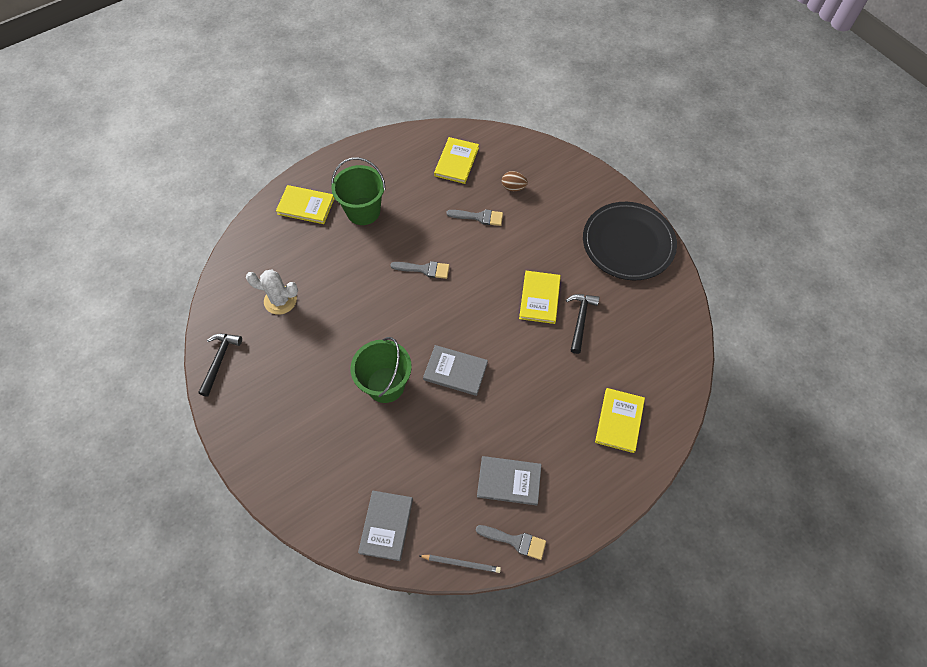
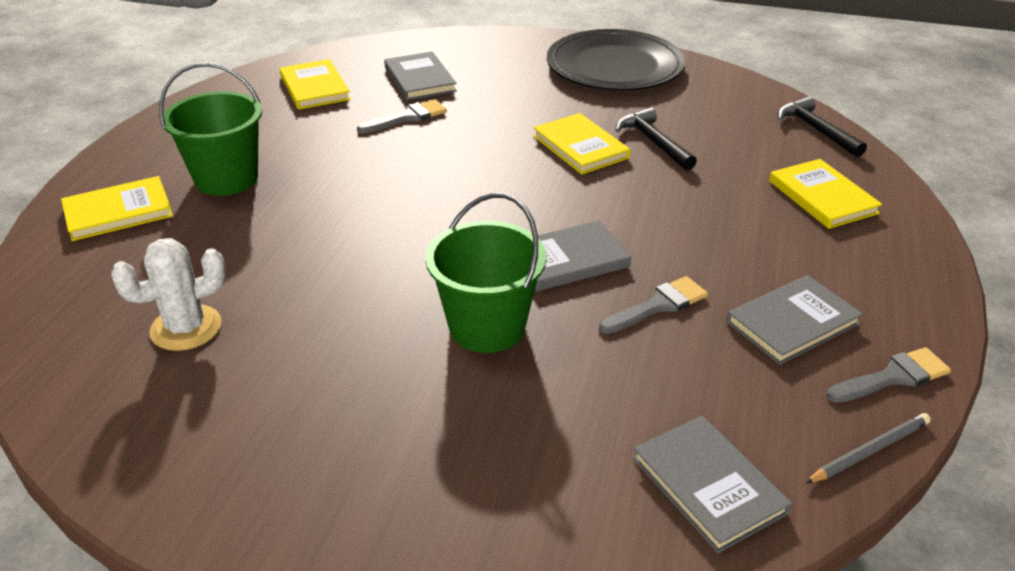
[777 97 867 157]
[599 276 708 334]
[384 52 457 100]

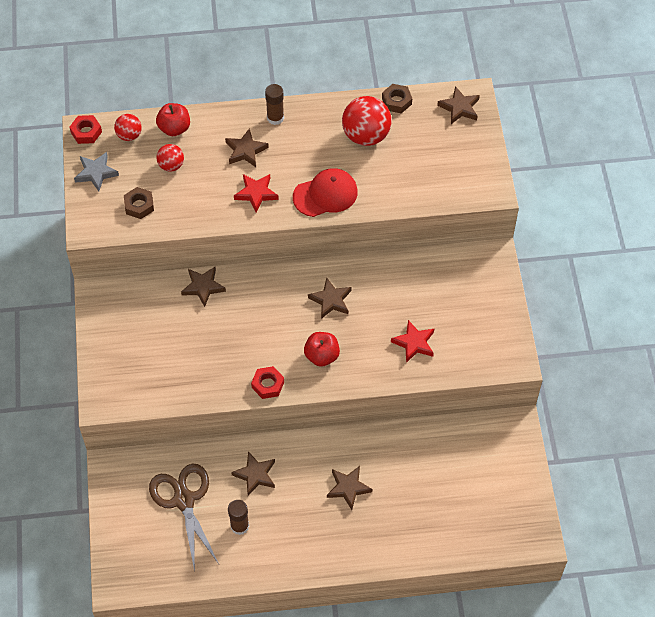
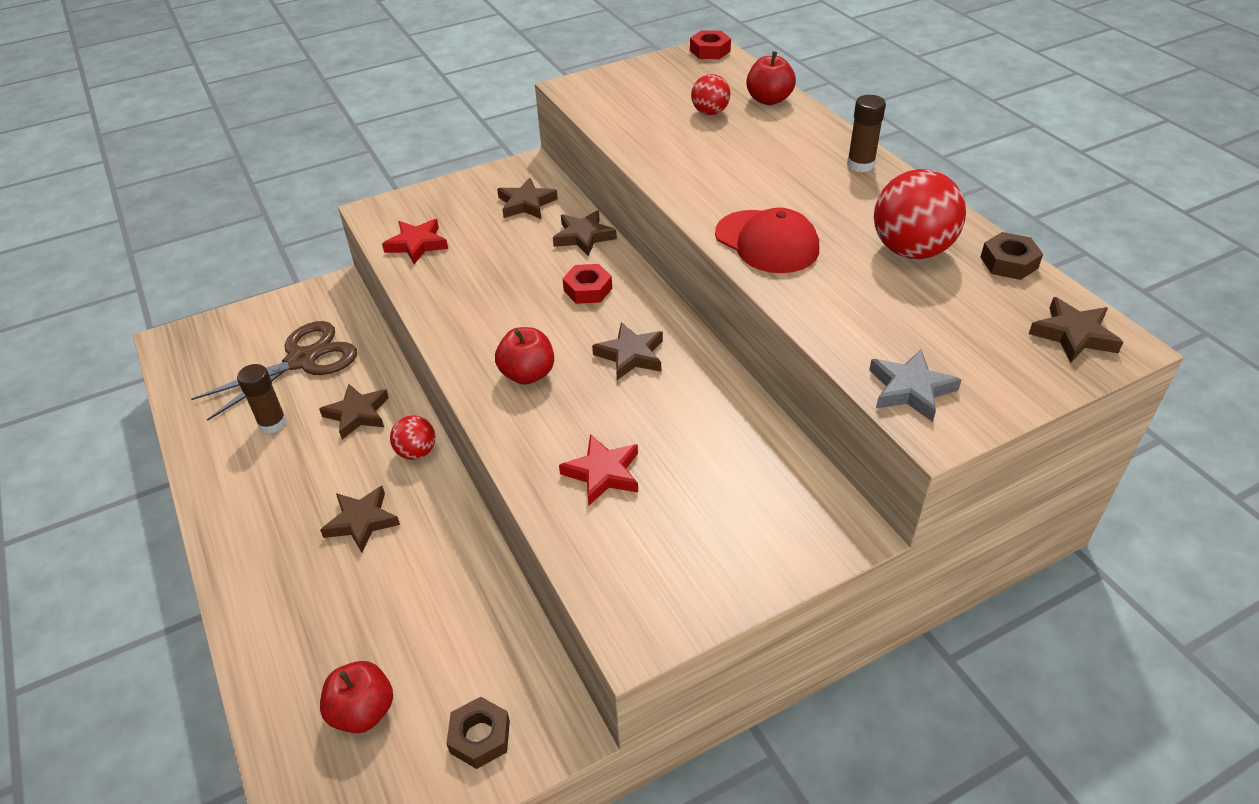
[869 349 962 422]
[390 415 435 460]
[446 697 510 769]
[497 178 558 219]
[382 219 448 264]
[563 264 612 304]
[320 661 393 733]

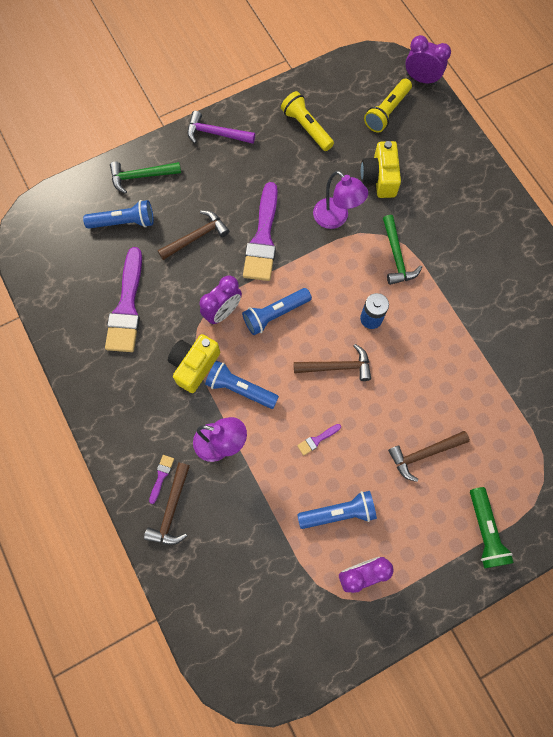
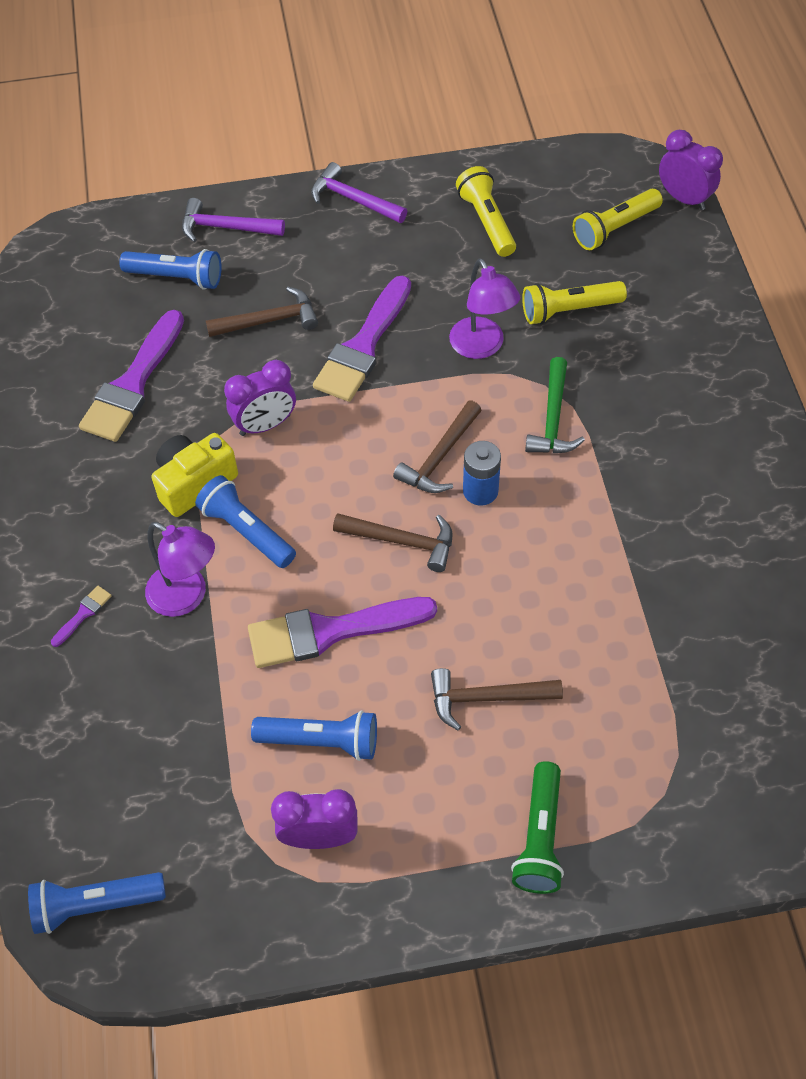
[182 198 285 242]
[393 400 482 493]
[28 872 166 934]
[248 597 437 668]
[522 281 627 324]

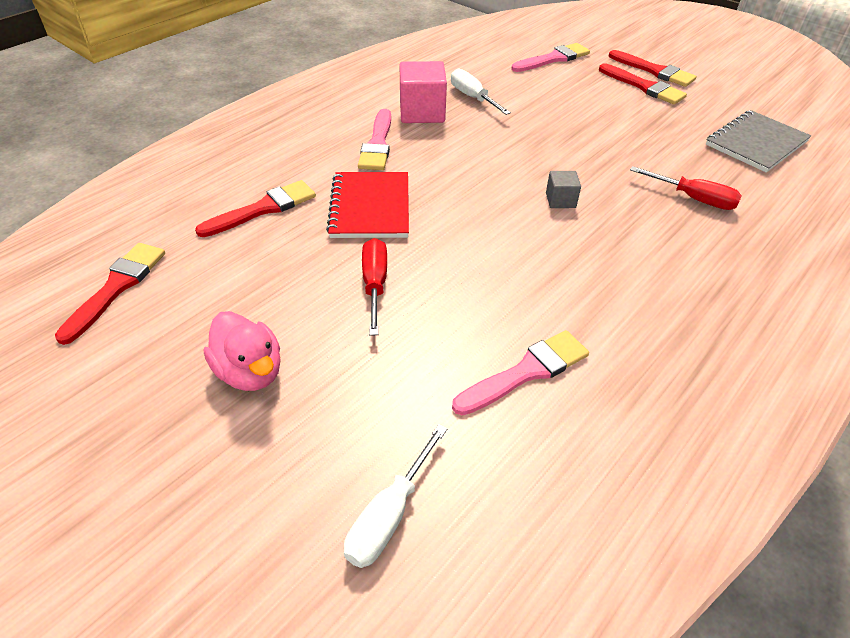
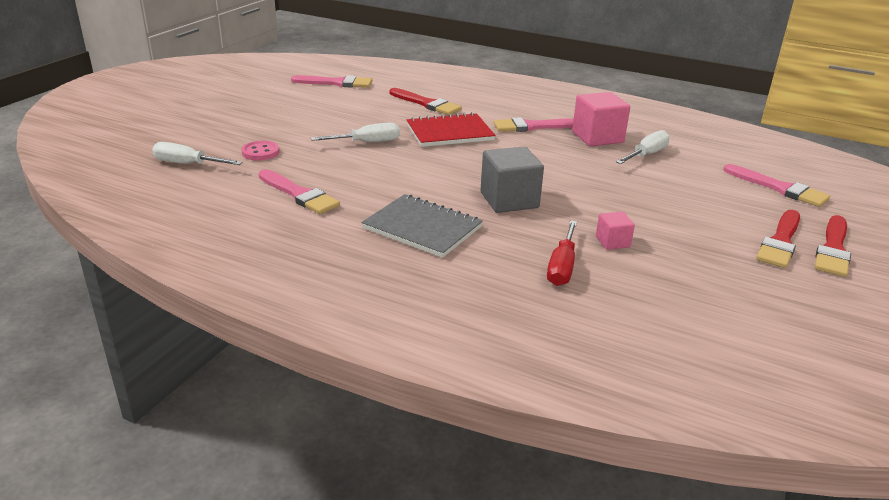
[291 75 372 88]
[204 311 281 391] (first image)
[311 123 400 142]
[481 147 544 213]
[362 194 483 258]
[241 141 280 161]
[596 212 635 250]

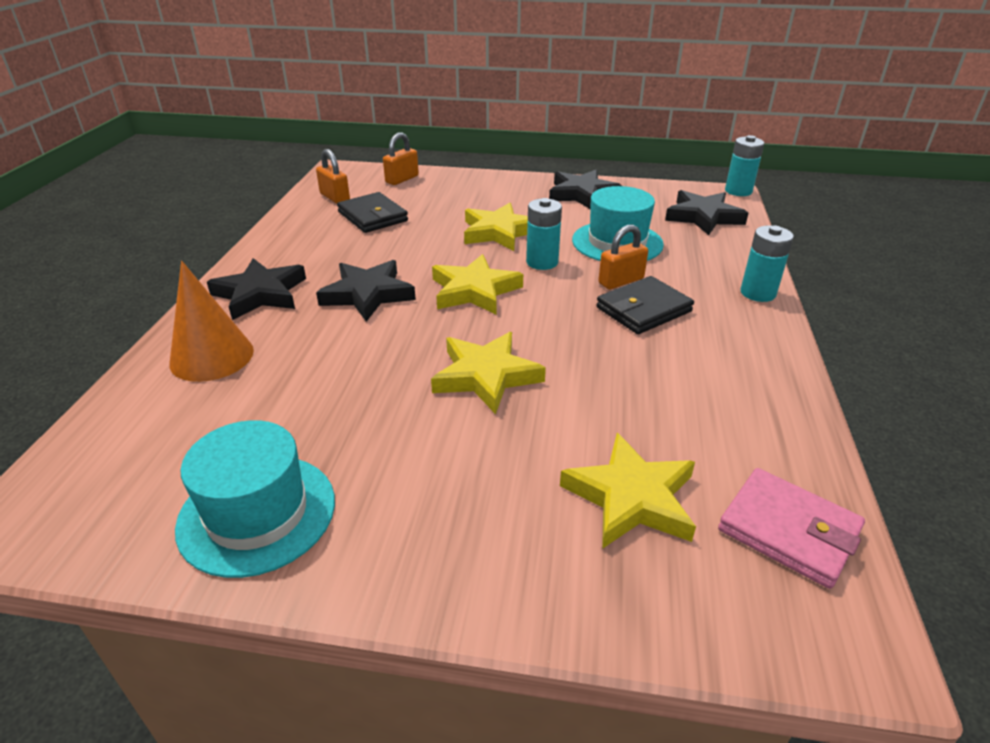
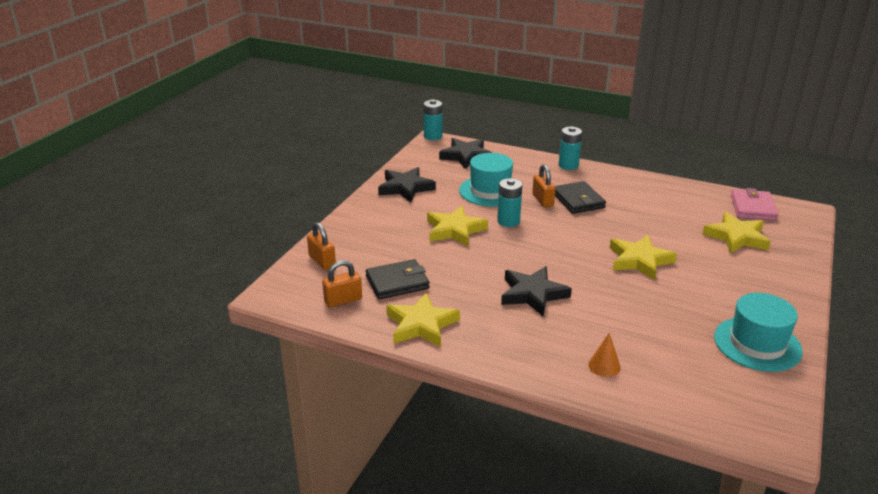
[588 333 621 377]
[207 258 306 320] (first image)
[386 292 460 347]
[731 188 778 221]

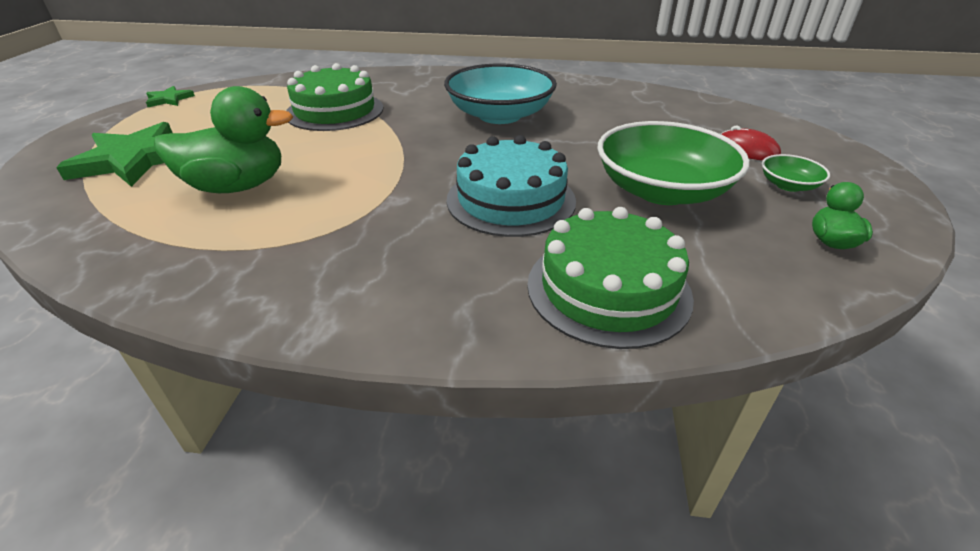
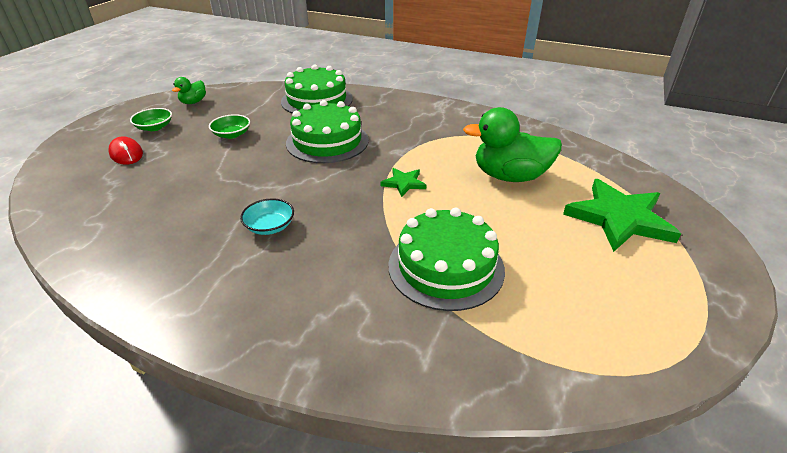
[381 168 426 197]
[240 198 294 235]
[286 100 369 163]
[209 114 250 139]

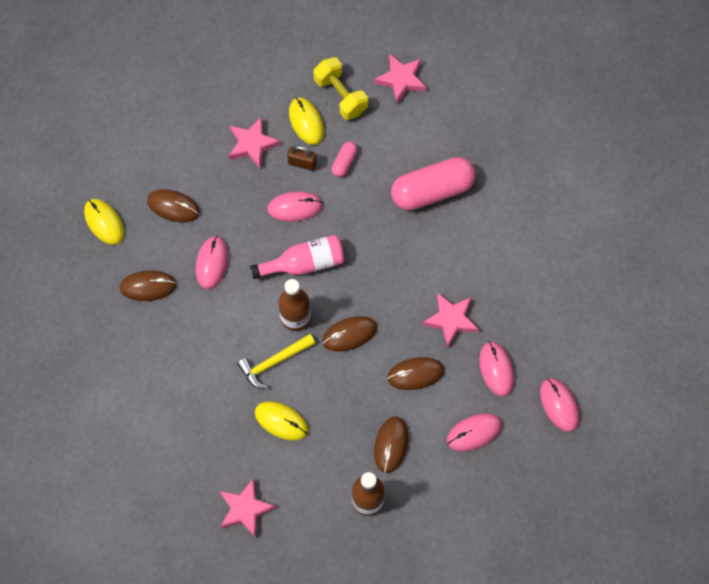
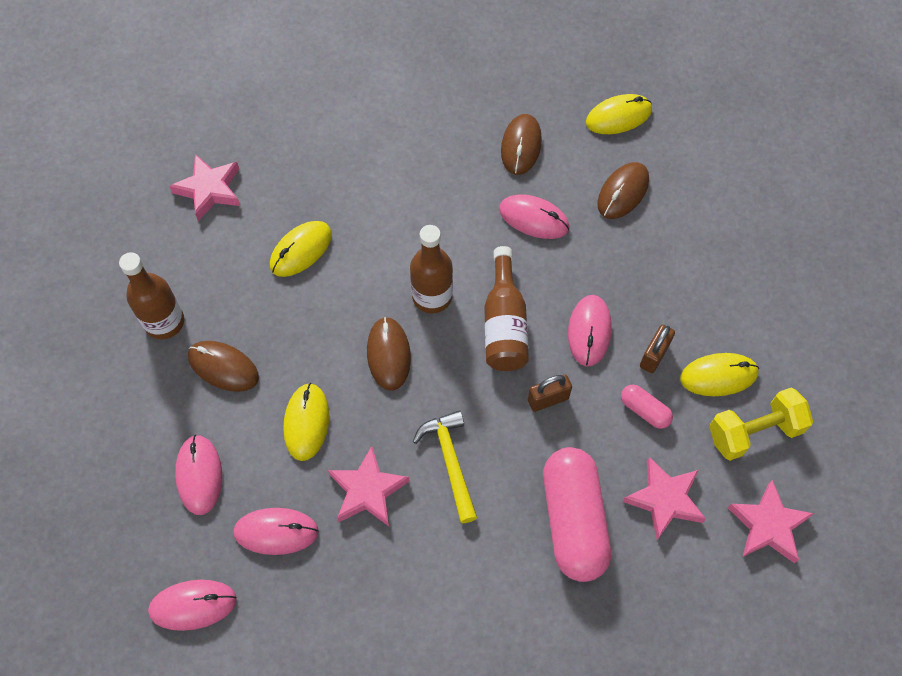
[622 457 706 540]
[413 410 477 523]
[484 246 529 371]
[283 383 329 461]
[528 375 572 412]

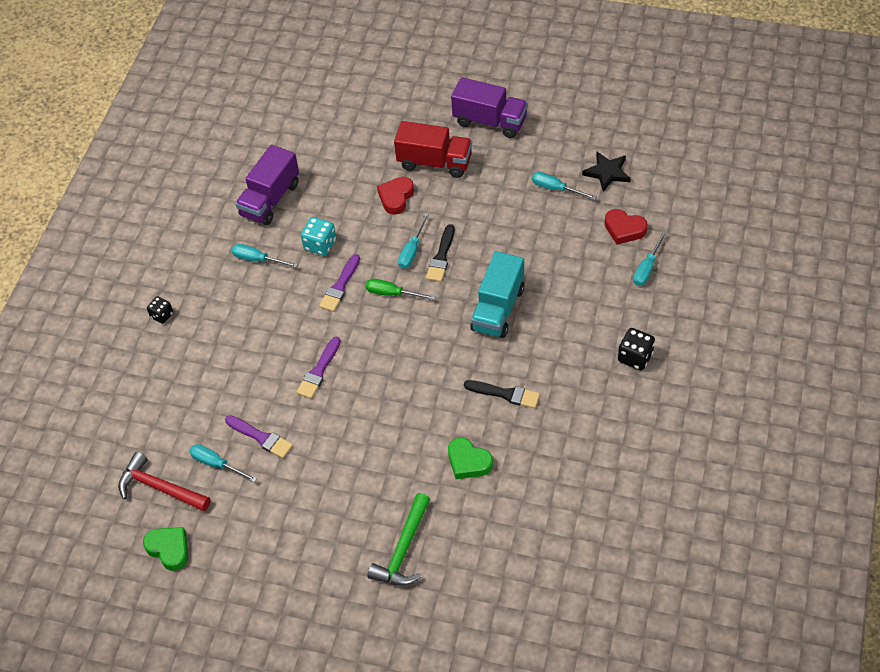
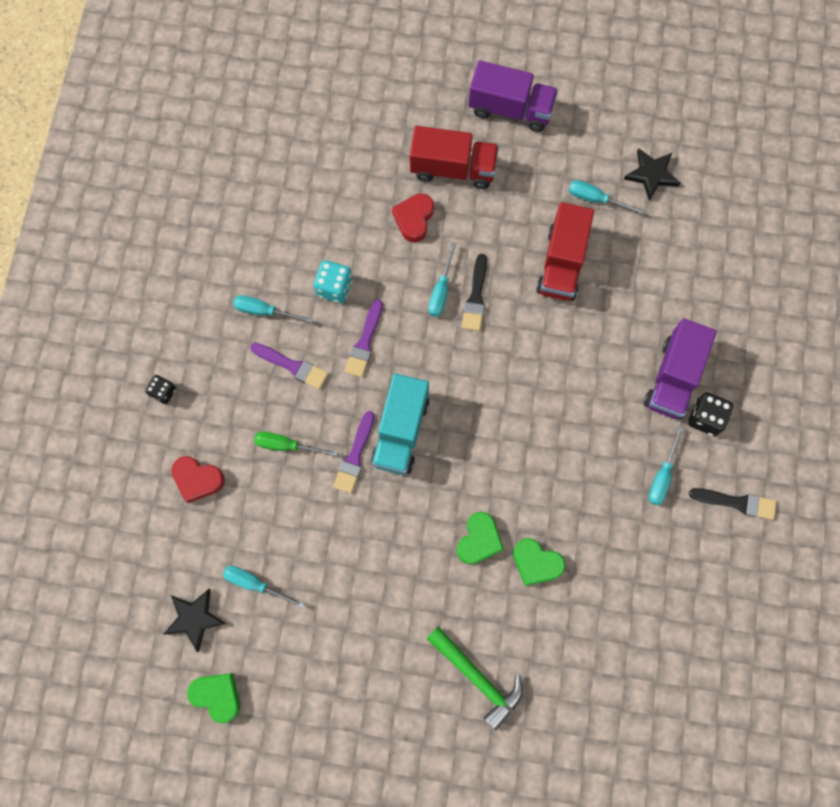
[164 589 227 652]
[250 343 328 389]
[644 318 717 419]
[254 432 338 456]
[426 626 523 731]
[689 488 777 520]
[371 374 430 475]
[172 456 225 503]
[648 426 683 505]
[457 512 504 565]
[536 202 594 301]

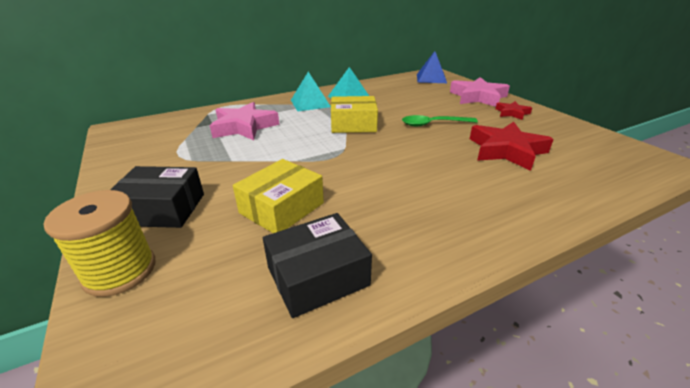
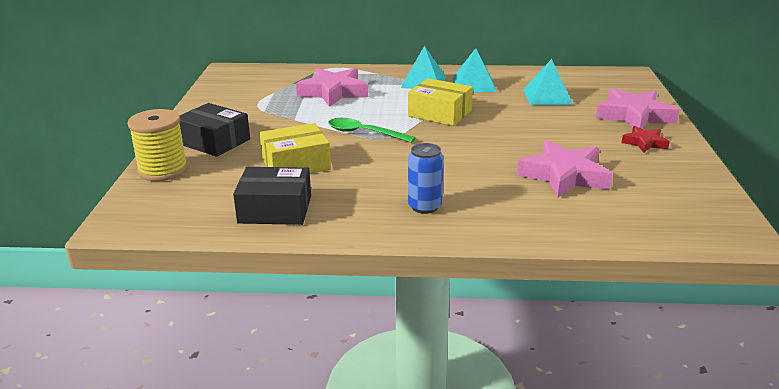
[328 118 416 143]
[417 51 447 83] (first image)
[517 140 612 198]
[408 143 444 214]
[523 59 573 105]

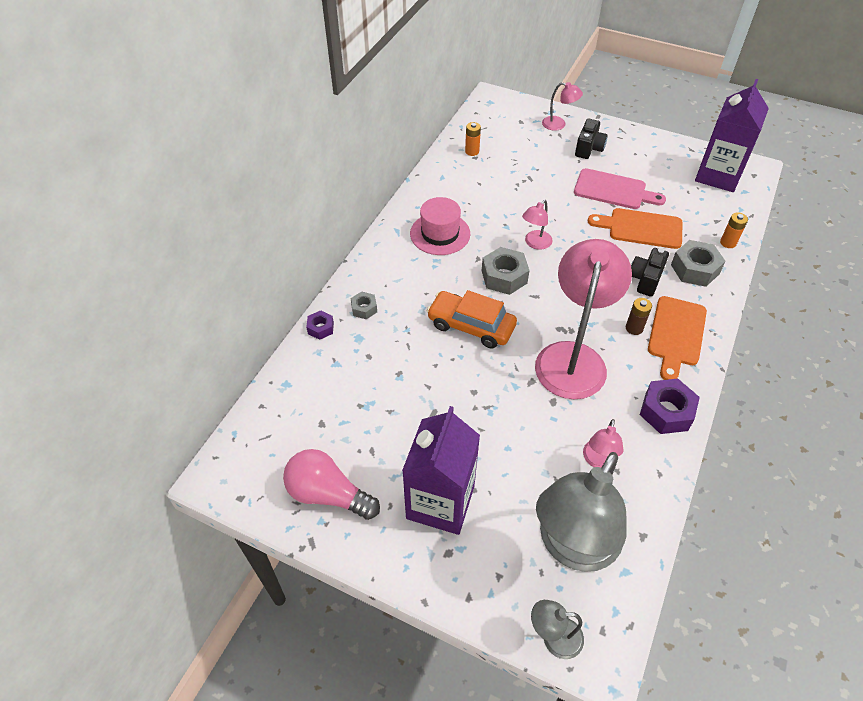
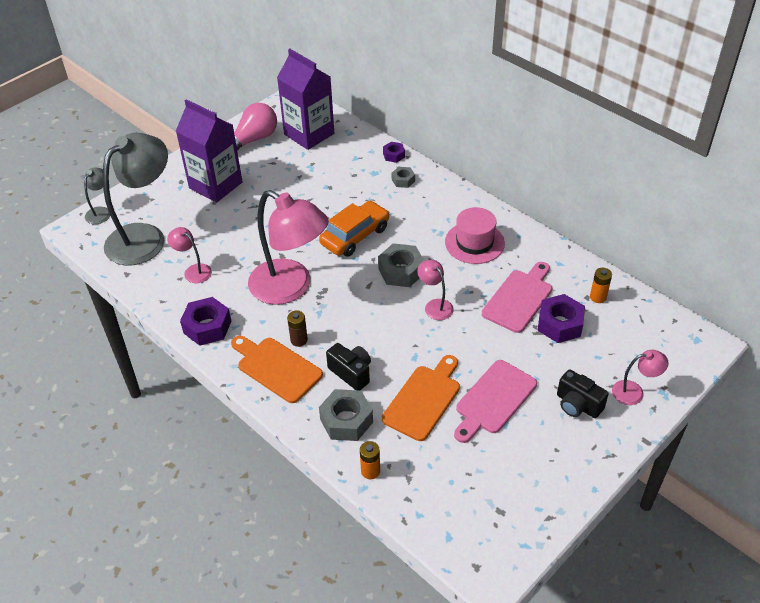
[103 133 168 266]
[612 350 668 405]
[277 49 334 150]
[482 262 552 333]
[537 294 585 343]

